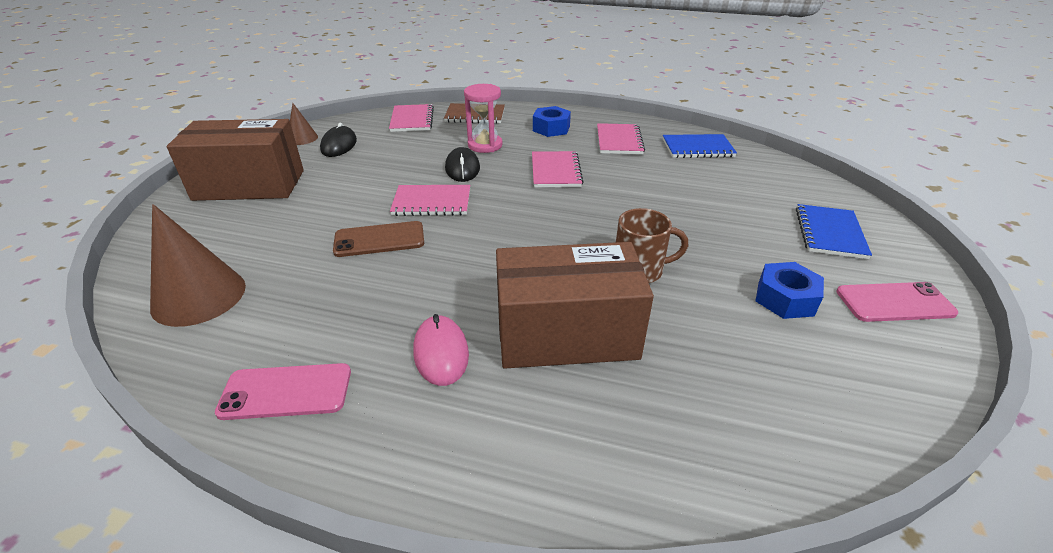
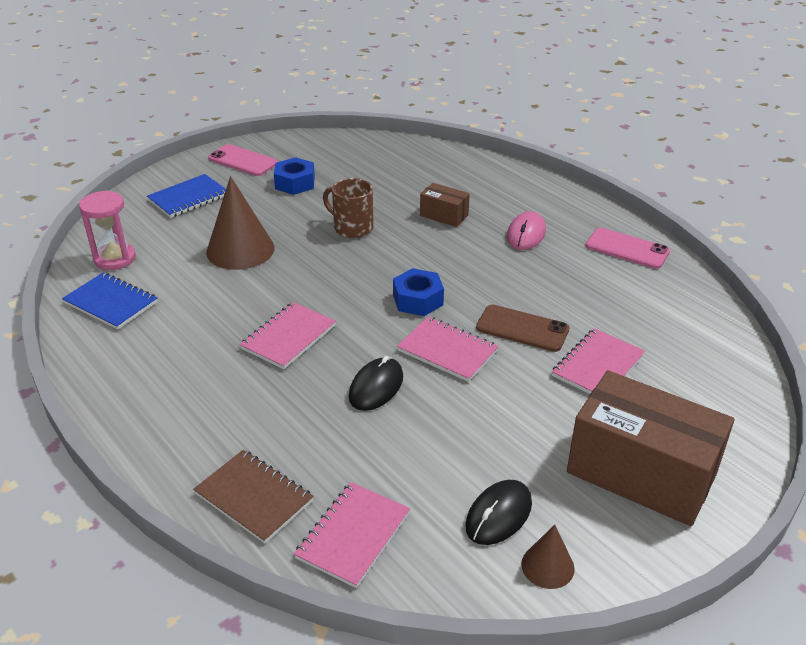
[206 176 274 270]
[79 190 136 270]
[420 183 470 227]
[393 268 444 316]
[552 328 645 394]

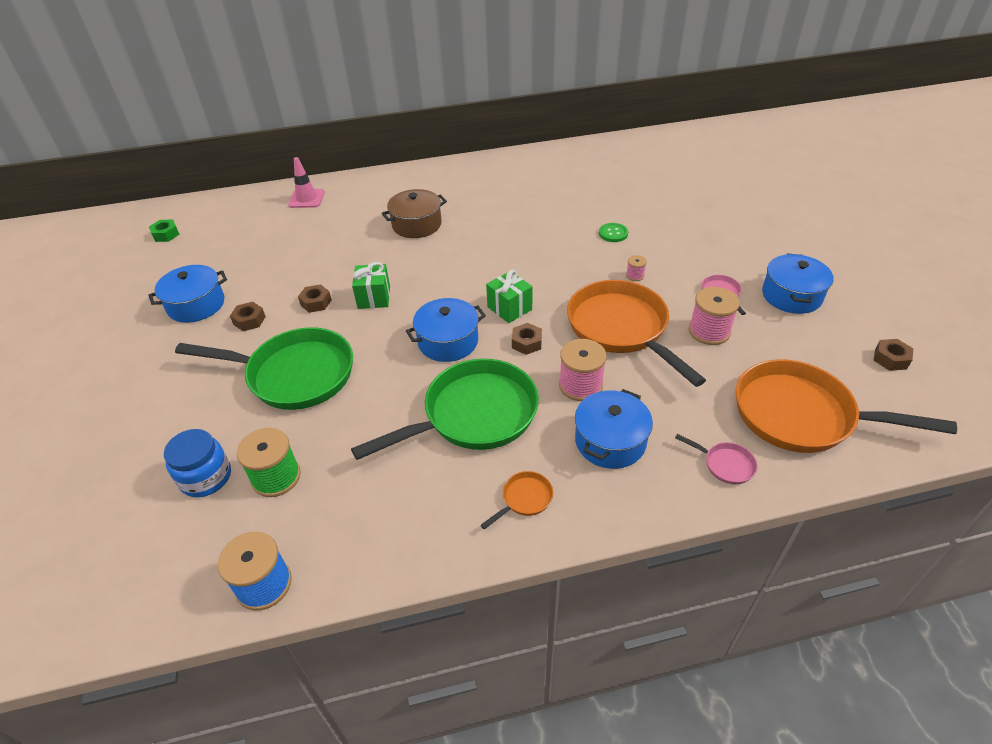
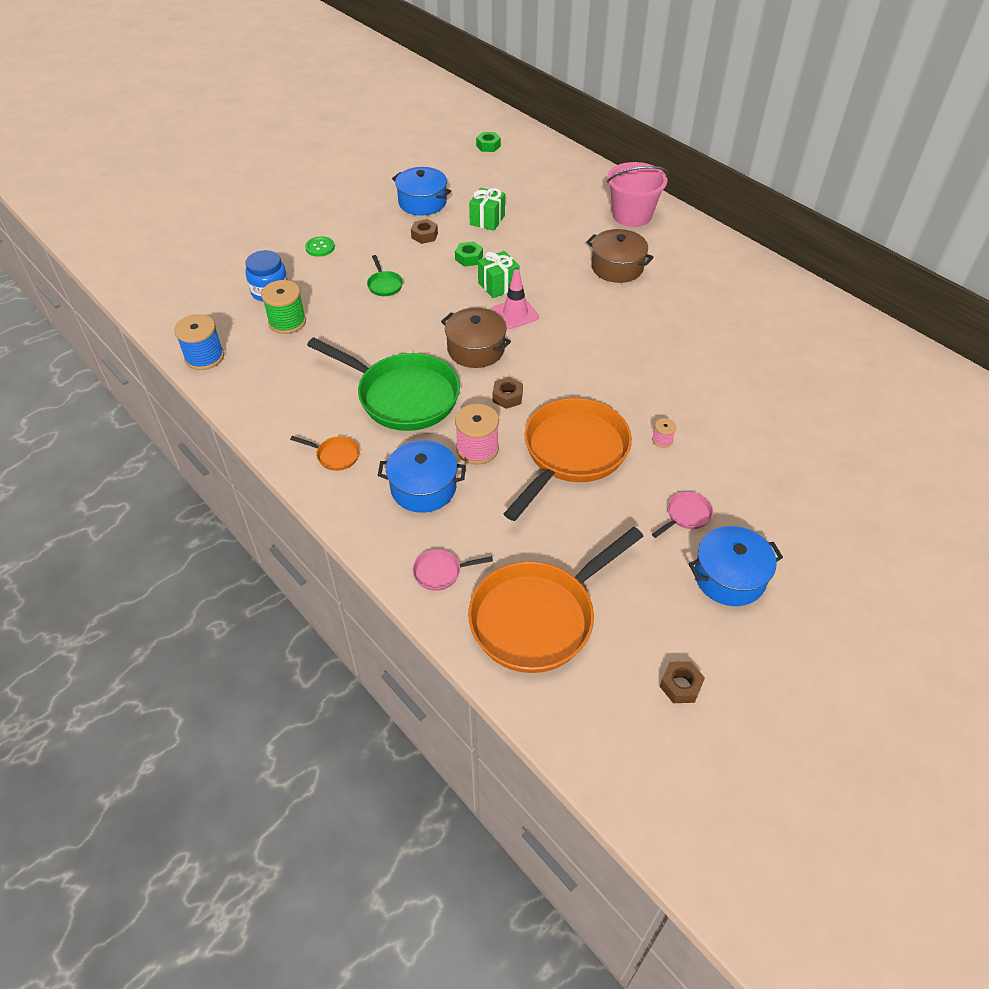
[367 255 403 296]
[492 269 539 329]
[455 241 483 267]
[441 308 511 368]
[469 188 505 231]
[305 237 335 257]
[413 549 493 591]
[689 287 740 345] (first image)
[468 527 644 673]
[607 162 669 227]

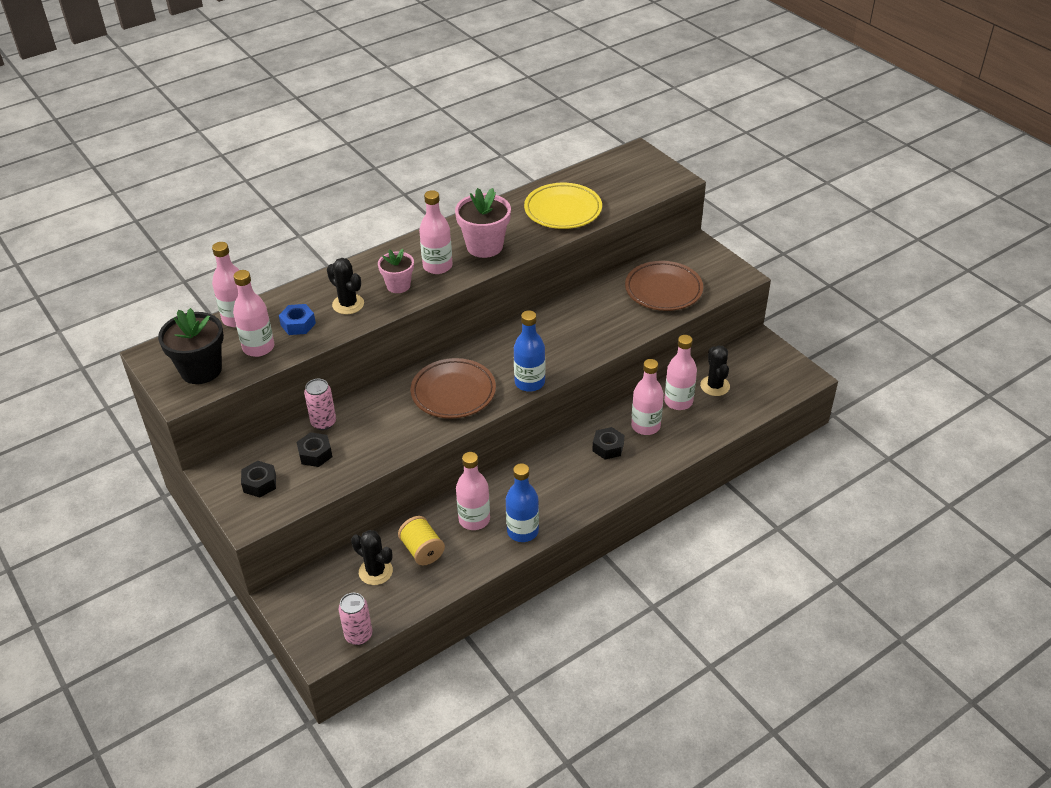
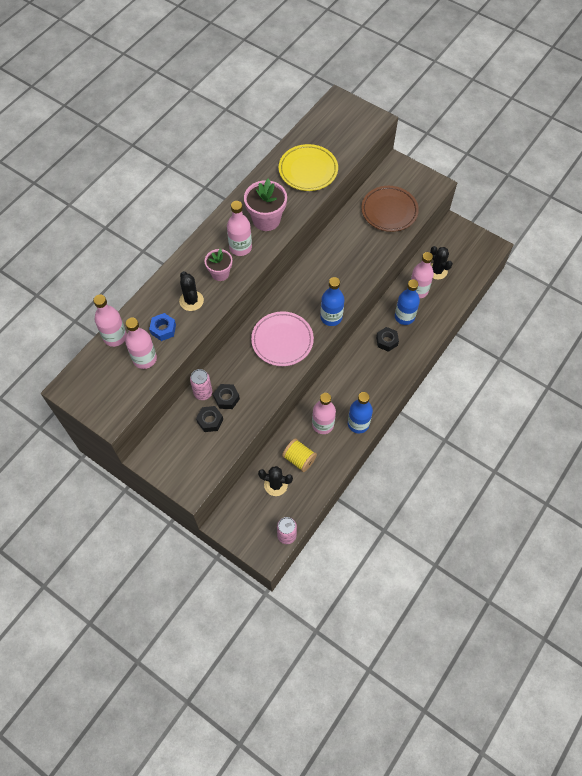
[158 308 224 384] (first image)
[213 384 240 409]
[179 271 204 311]
[251 311 314 366]
[395 279 420 325]

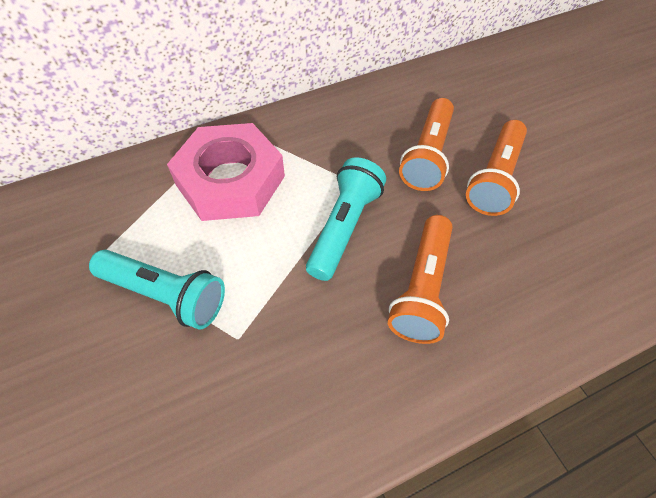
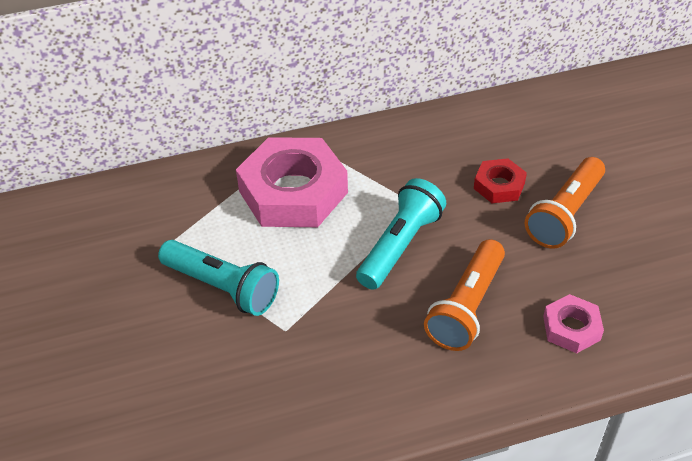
[474 158 527 203]
[543 294 604 353]

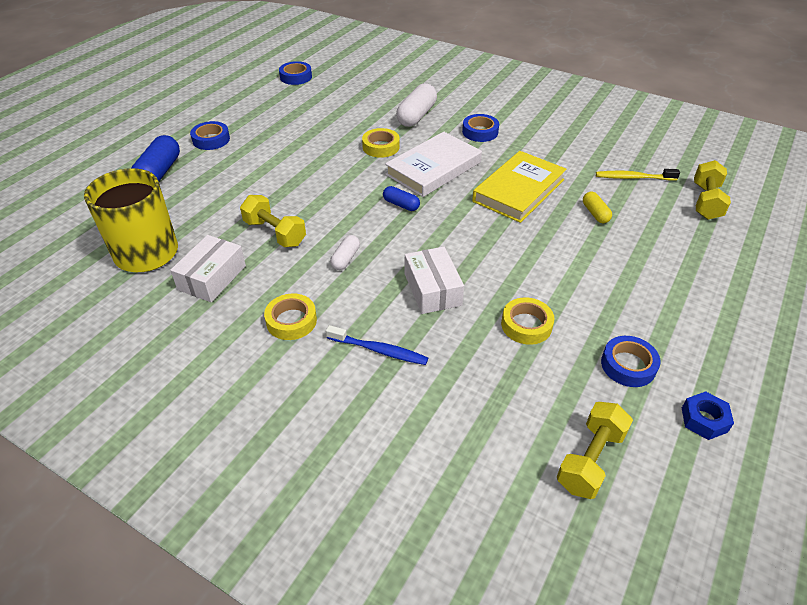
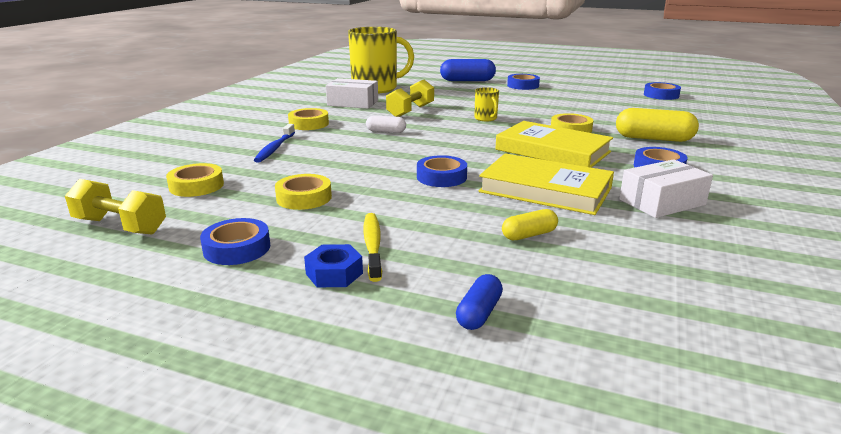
[456 274 503 330]
[496 121 613 168]
[616 108 699 142]
[619 159 713 218]
[363 213 382 282]
[304 244 363 287]
[694 160 731 220] (first image)
[166 163 224 197]
[417 155 467 187]
[475 87 499 121]

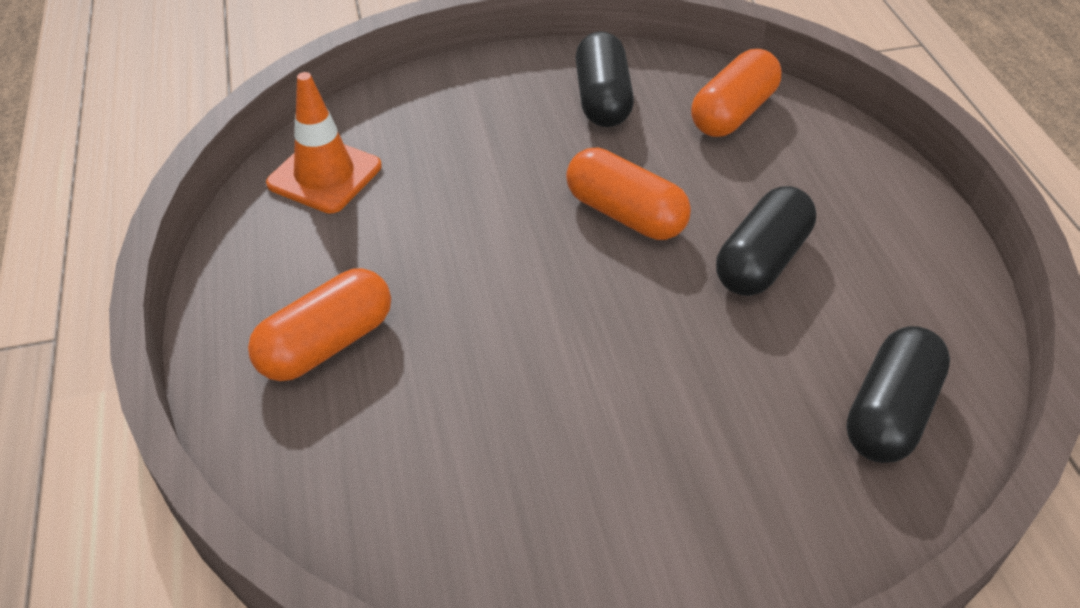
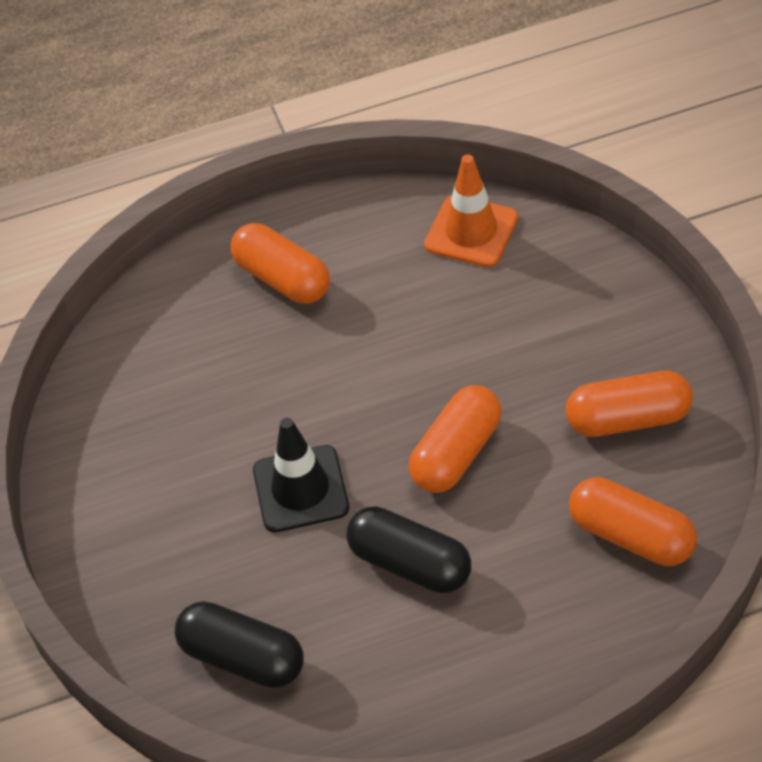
[566 371 693 437]
[253 418 349 532]

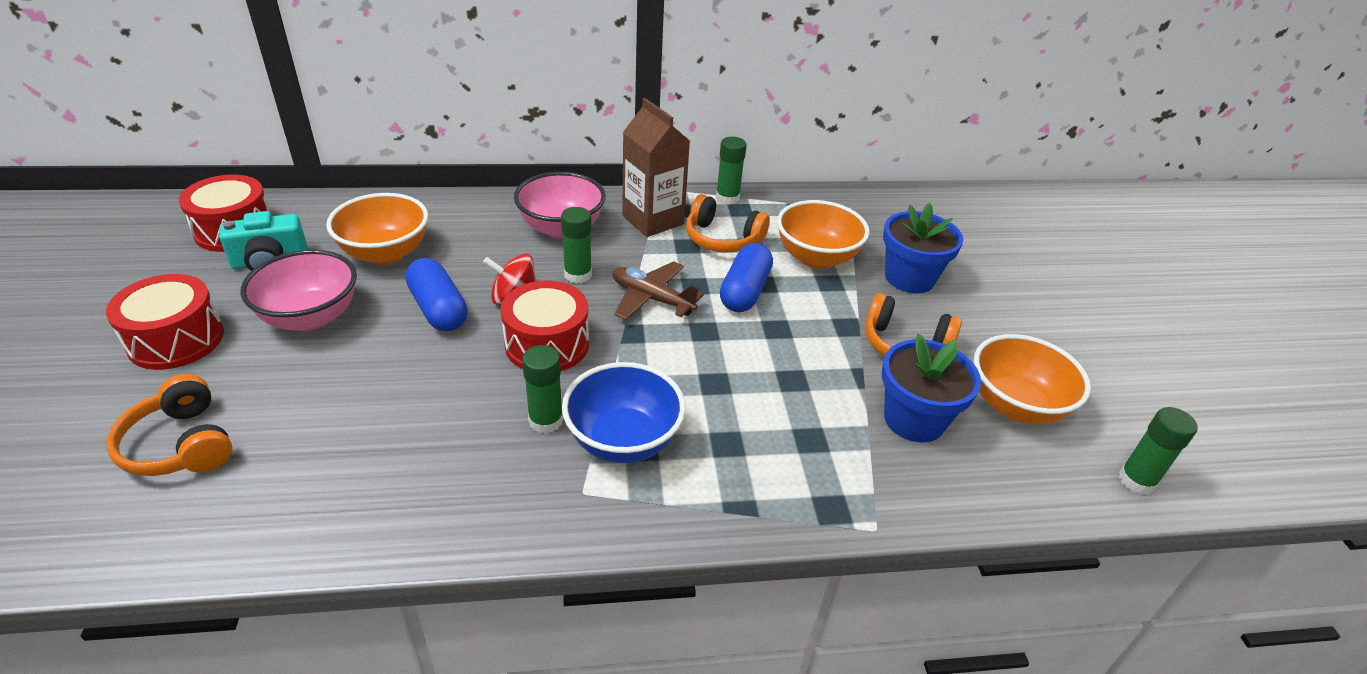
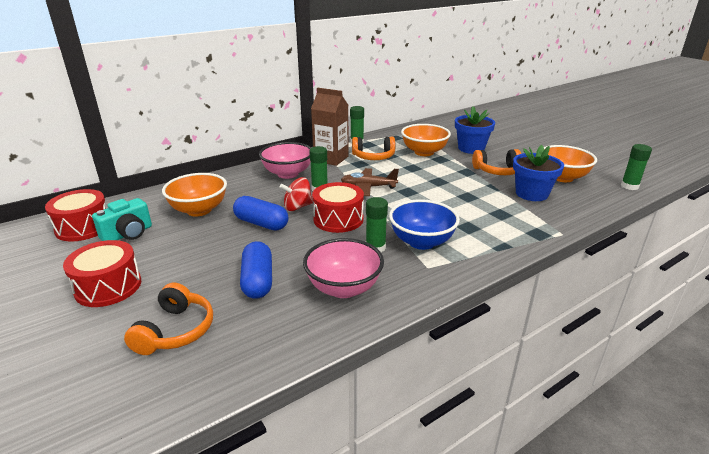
[124 283 213 355]
[303 238 384 298]
[240 241 272 299]

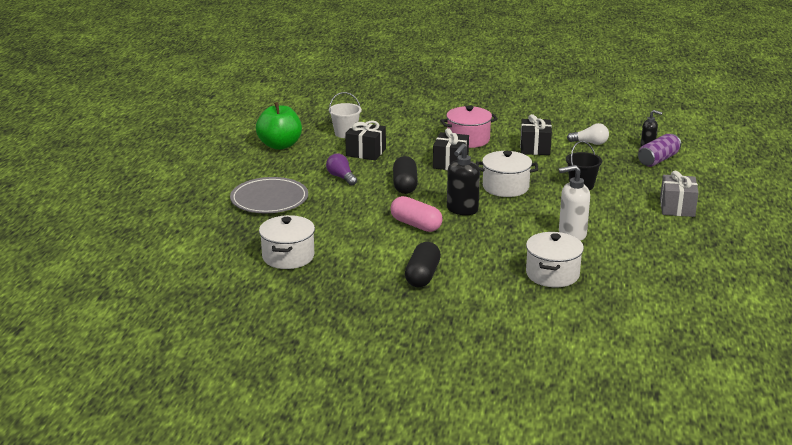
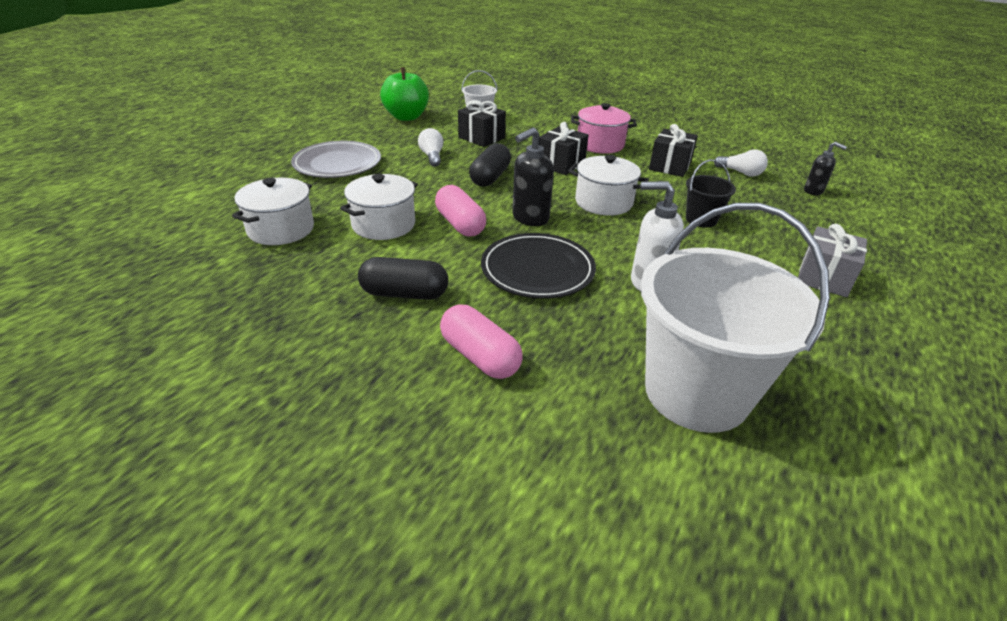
[418 128 443 167]
[358 257 448 300]
[340 174 418 240]
[638 134 681 167] (first image)
[440 305 523 379]
[481 233 596 299]
[640 203 830 433]

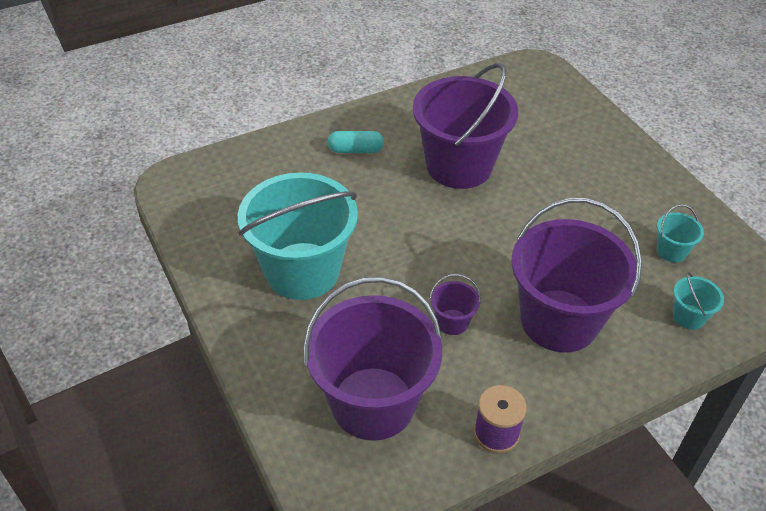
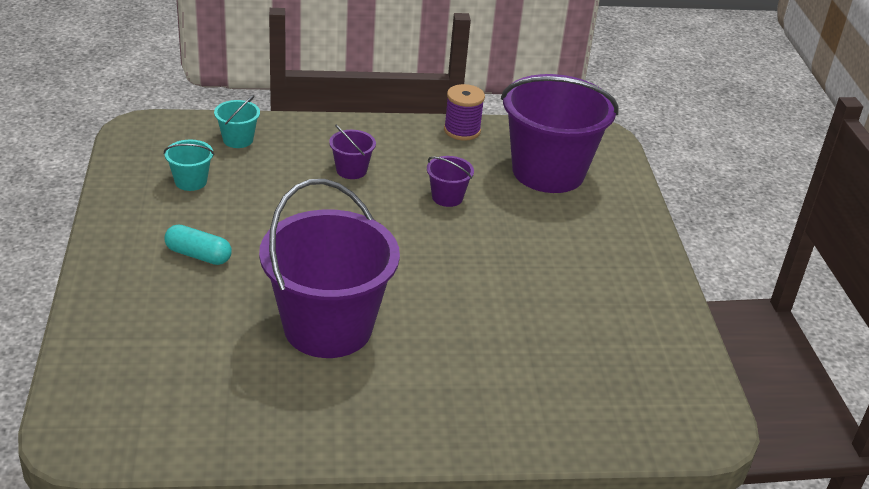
[238 172 358 300] (first image)
[164 224 232 265]
[329 125 376 179]

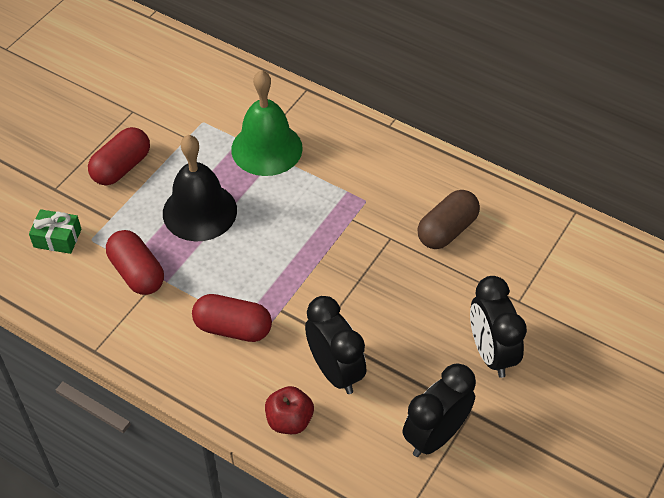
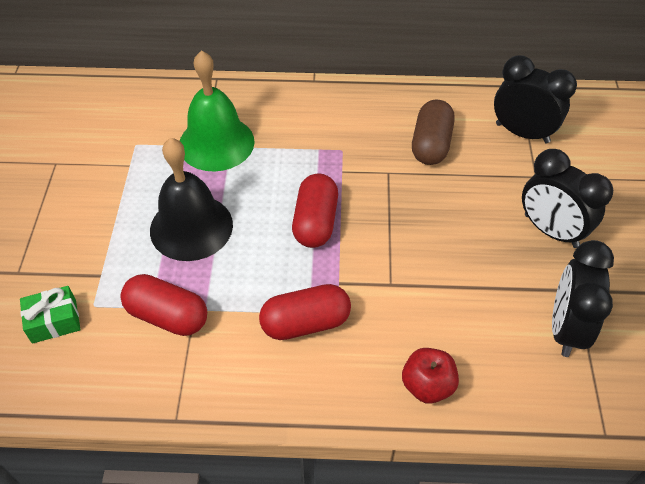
[292 174 338 248]
[494 55 577 143]

